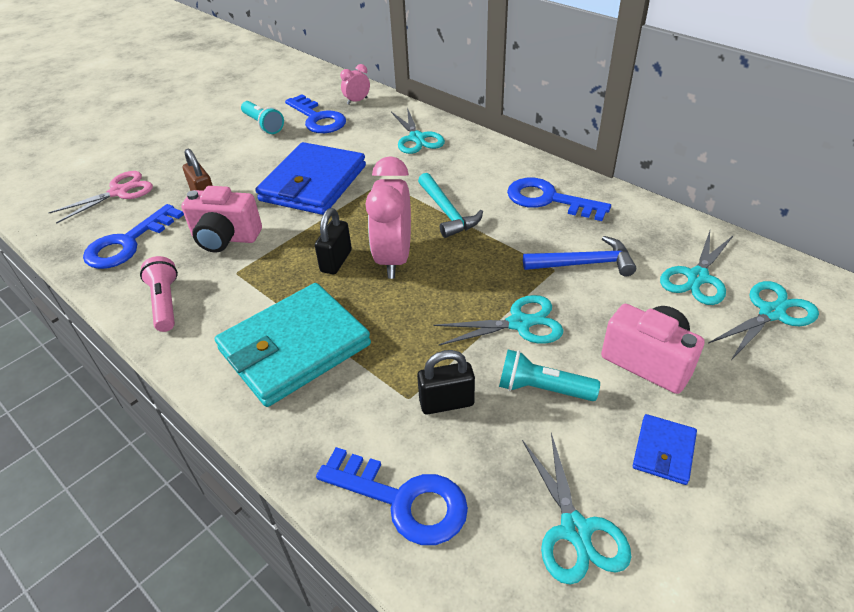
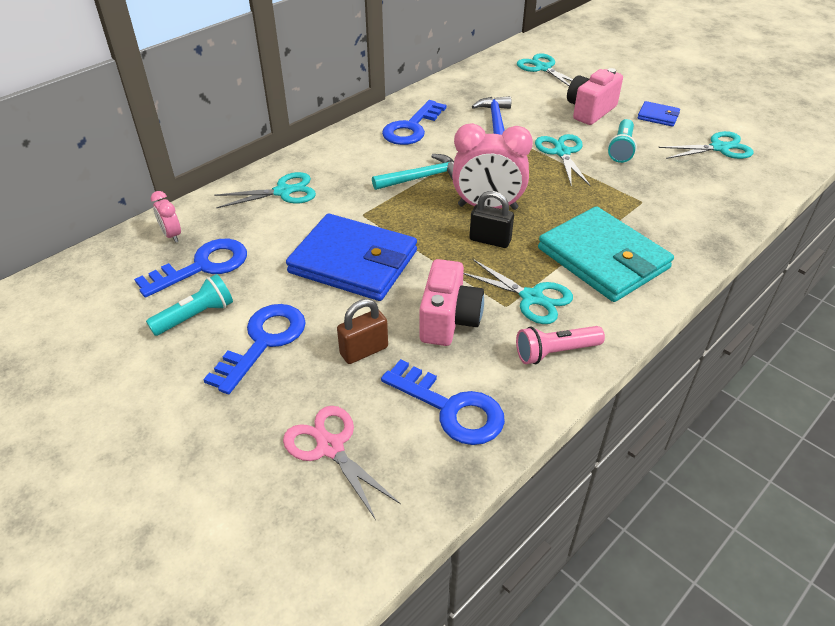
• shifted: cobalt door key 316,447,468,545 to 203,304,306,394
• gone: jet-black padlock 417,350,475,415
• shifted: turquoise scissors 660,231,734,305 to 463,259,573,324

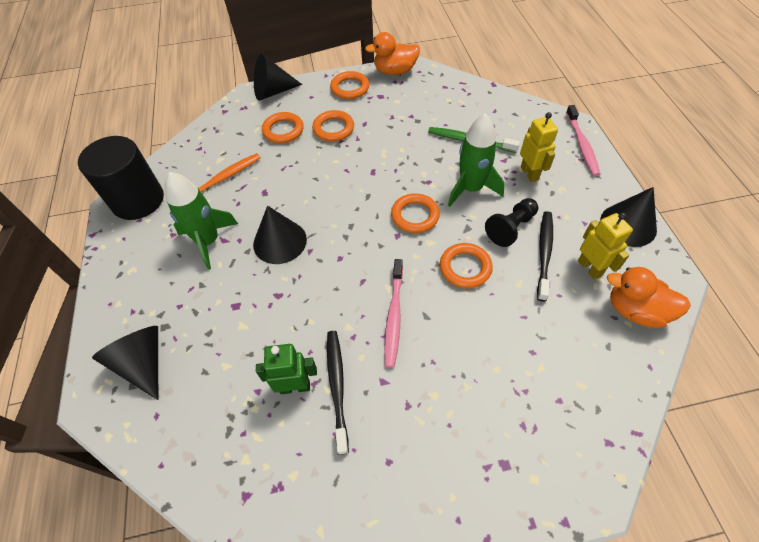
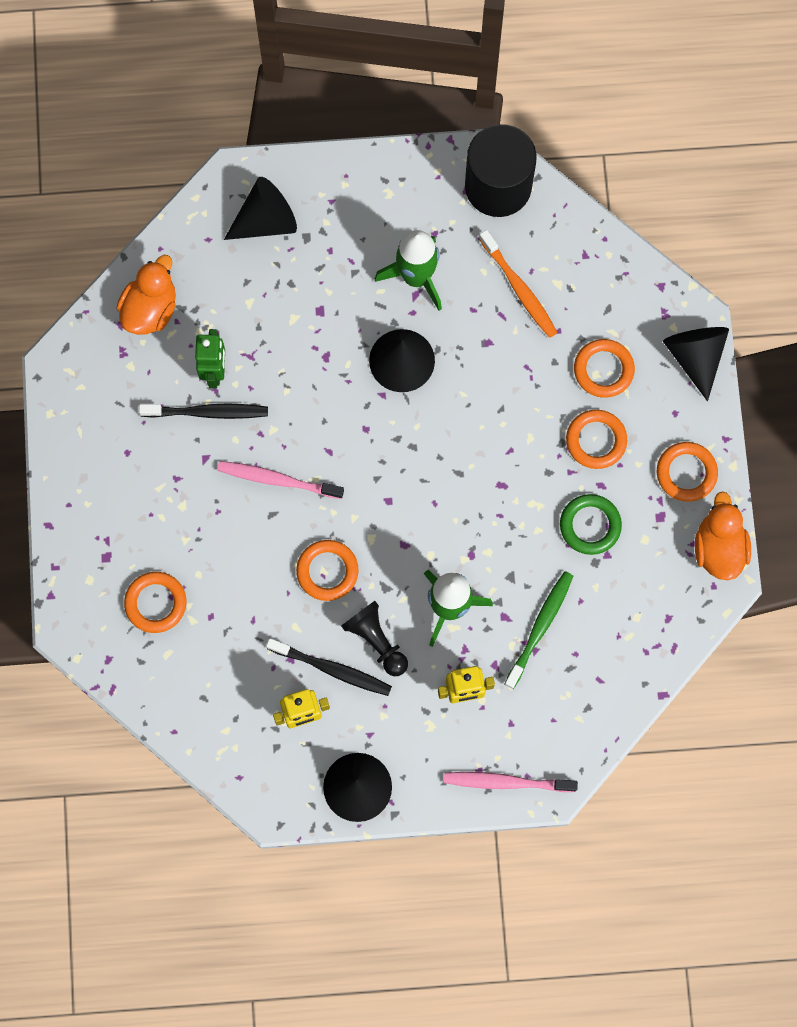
• shifted: bright orange hoop 391,193,440,233 to 124,572,187,633
• shifted: bright orange rubber duck 607,267,691,328 to 116,255,176,335
• new: green hoop 560,494,622,555

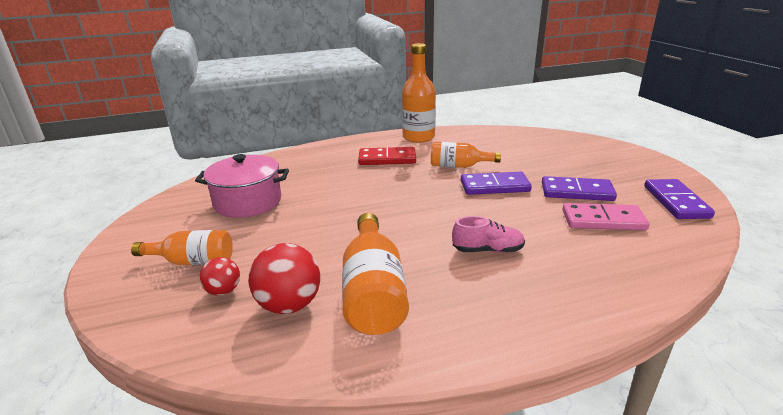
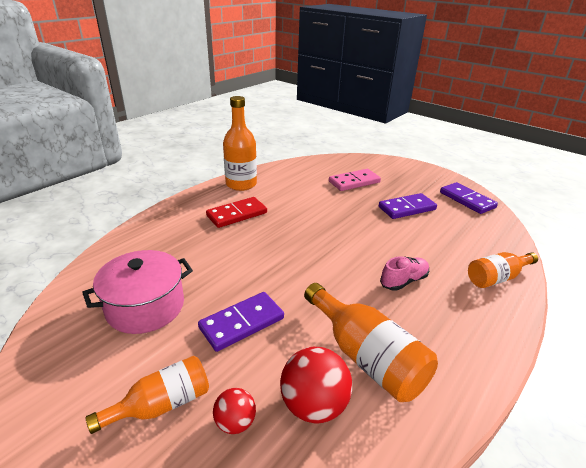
• shifted: bright orange bottle 431,142,501,168 to 468,252,538,288
• shifted: royal purple domino piece 461,172,532,195 to 198,292,284,352
• shifted: rose-pink domino piece 562,203,650,230 to 329,169,381,191

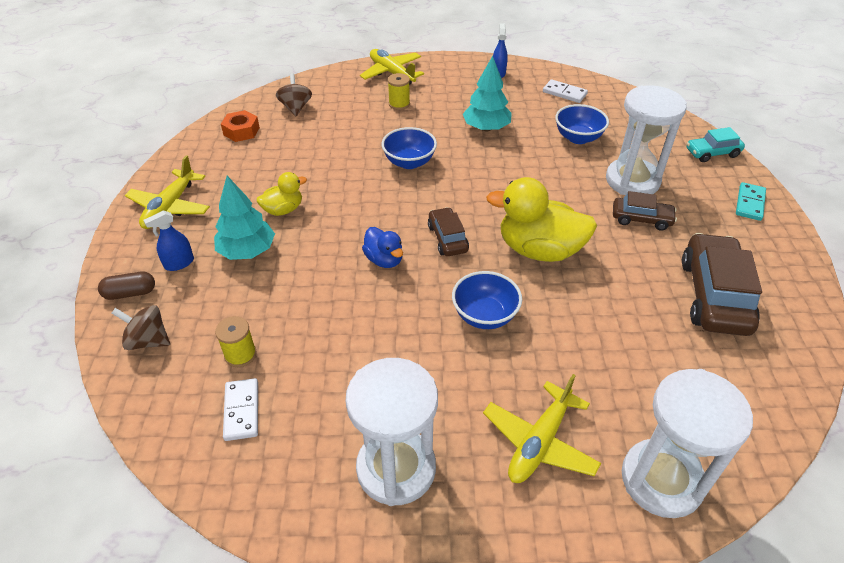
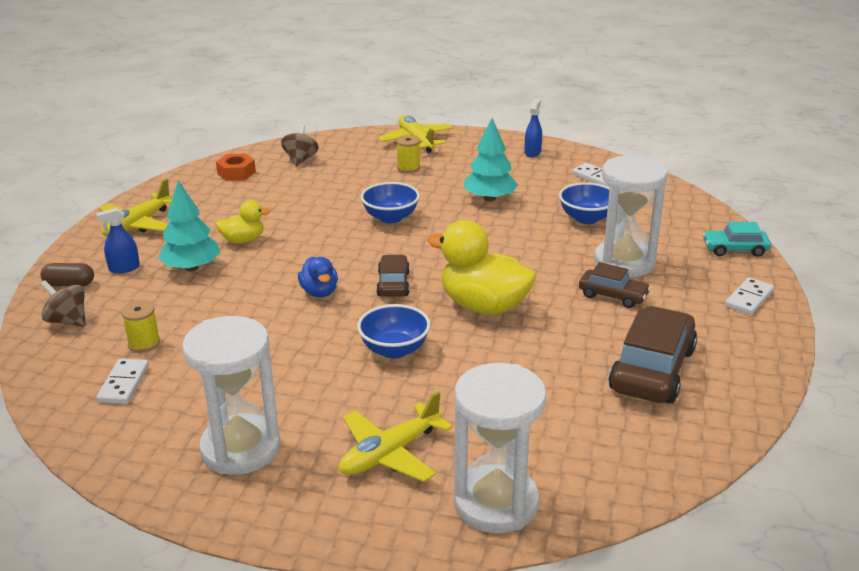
• repainted: turquoise domino piece 736,182,766,221 to pure white domino piece 725,277,774,315

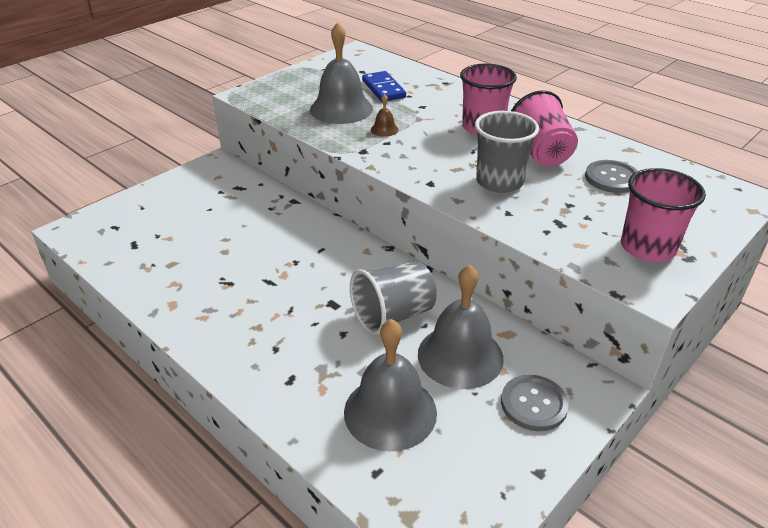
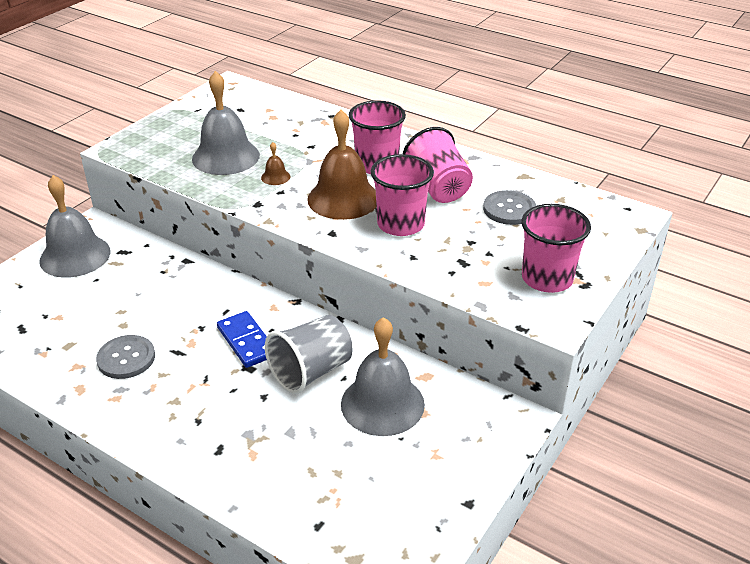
• shifted: ash-grey school bell 344,319,437,451 to 39,175,111,278
• shifted: cobalt domino piece 362,71,406,102 to 217,311,267,368
• repainted: ash-grey tumbler 475,111,539,193 to rose-pink tumbler 371,154,434,236
• shifted: ash-grey sewing button 501,375,569,431 to 96,335,155,379
• new: russet school bell 307,110,376,220

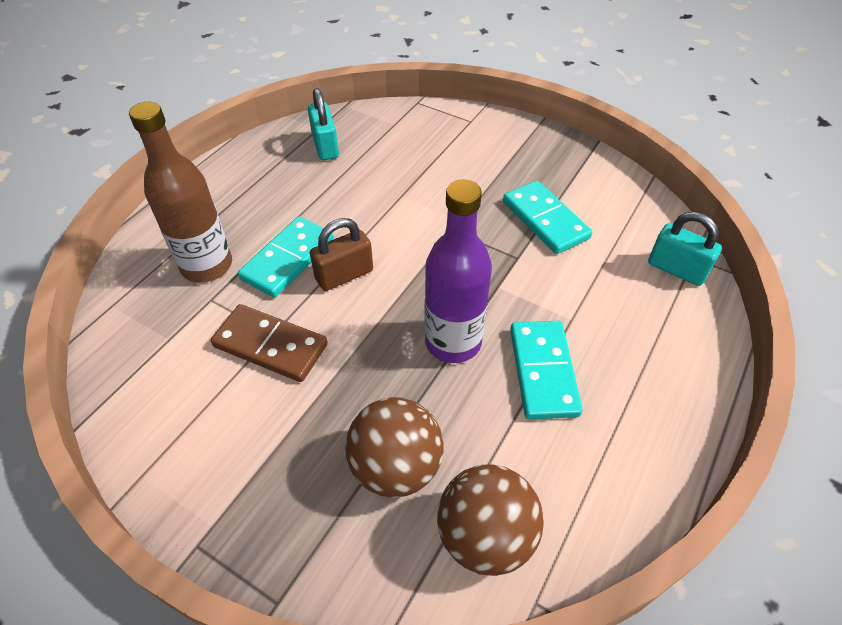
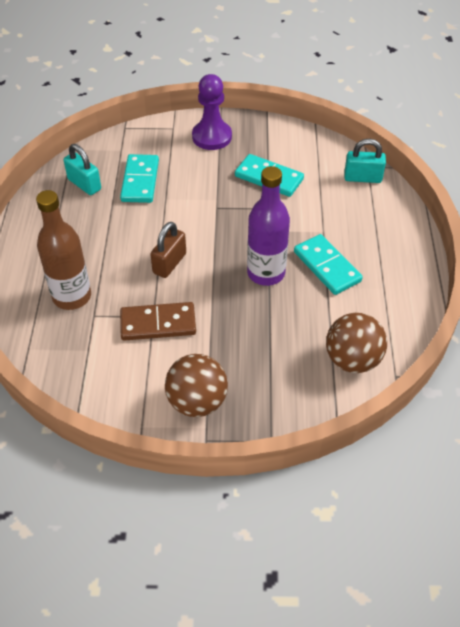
• shifted: turquoise domino piece 238,216,334,298 to 120,154,159,203
• shifted: russet sphere 345,397,444,498 to 165,354,228,417
• new: royal purple chess pawn 192,74,232,150

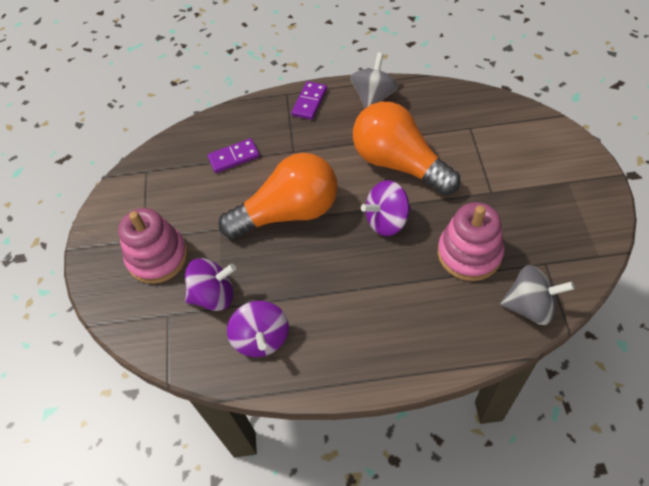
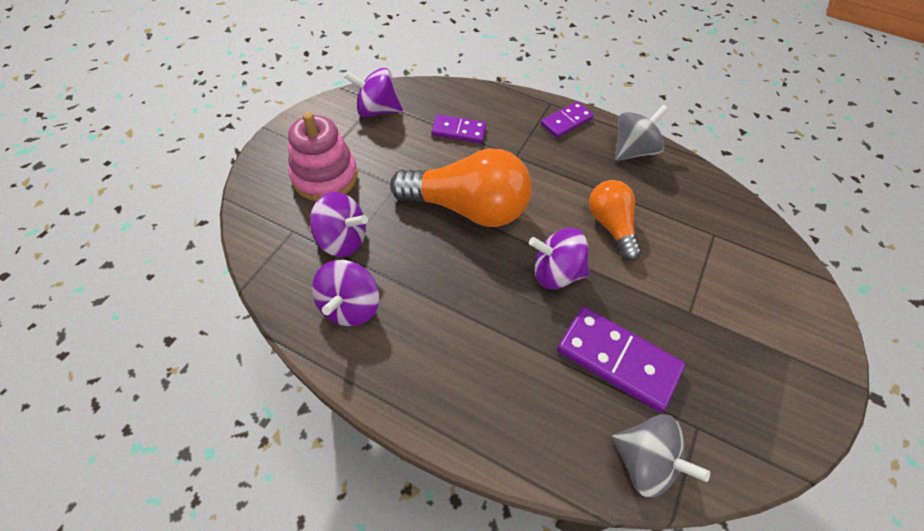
• scaled: bright orange lightbulb 353,102,460,196 = 589,180,642,261 x0.59
• swapped: rose-pink stacking rings 438,202,505,281 to royal purple domino piece 557,307,685,412
• new: royal purple toy top 344,68,403,117

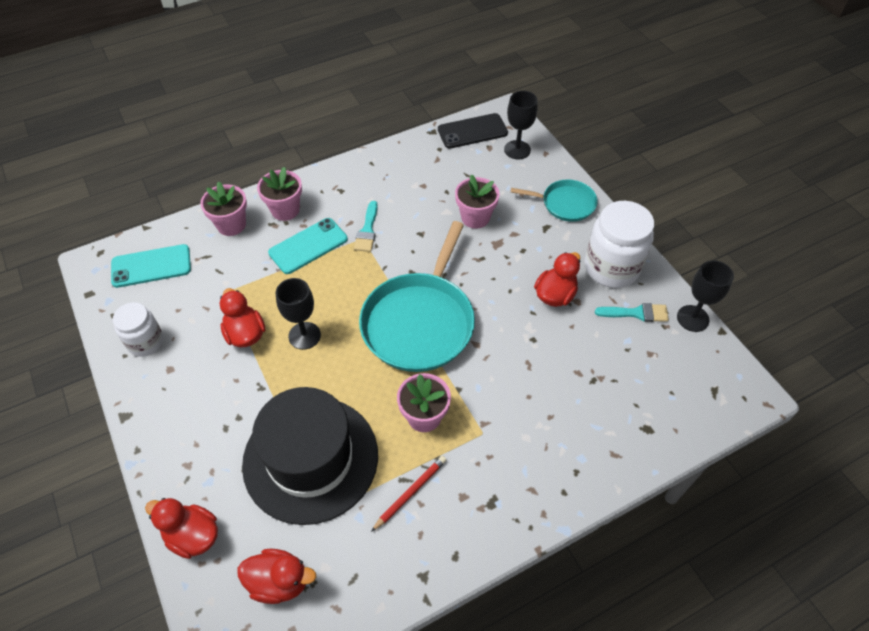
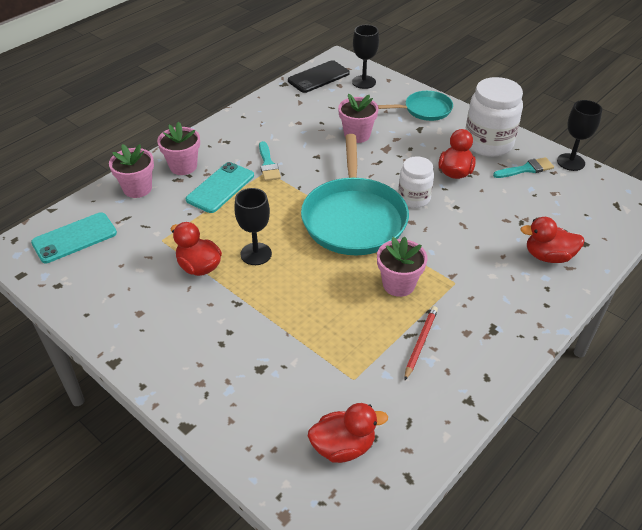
• shifted: pure white jar 113,302,164,357 to 398,156,434,208
• shifted: scarlet rubber duck 145,498,218,559 to 520,217,585,263
• gone: jet-black tall hat 242,387,378,525

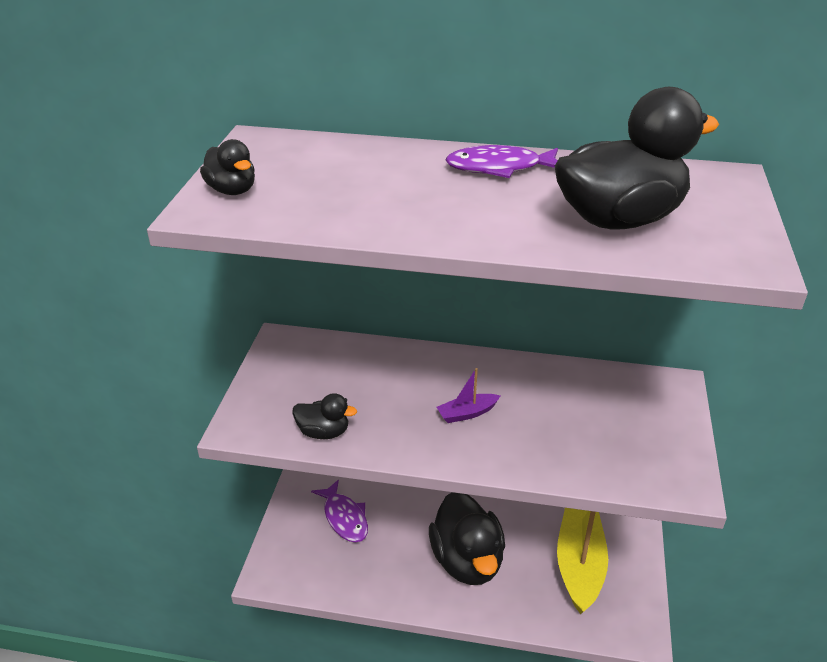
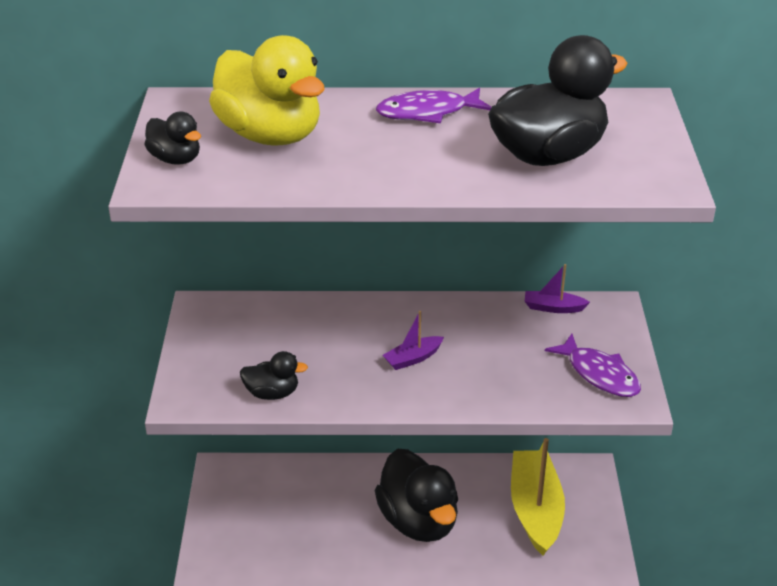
• shifted: royal purple fish 311,480,368,542 to 545,334,641,397
• new: yellow rubber duck 209,35,324,146
• new: royal purple boat 525,264,590,313

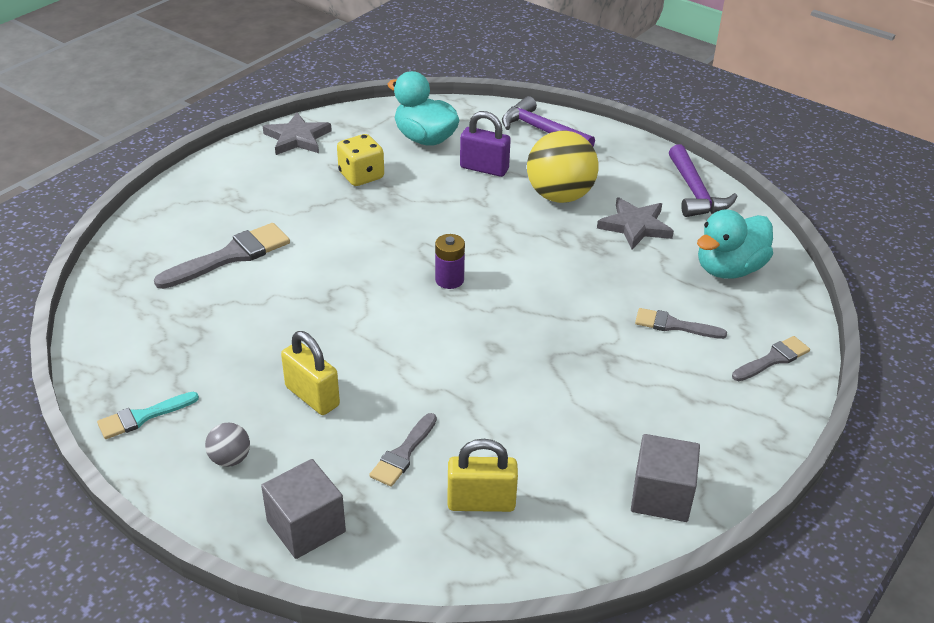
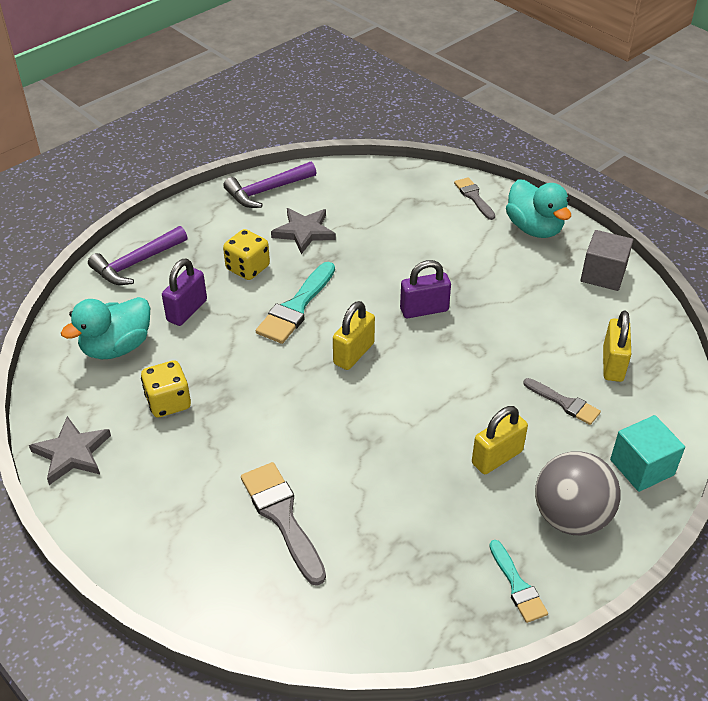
• scaled: ash-grey sphere 205,423,250,467 = 535,451,621,535 x2.14
• repainted: ash-grey solid cube 261,459,346,559 to turquoise solid cube 610,415,685,492
• swapped: royal purple AA battery 435,234,465,289 to yellow padlock 333,301,375,370
• swapped: yellow sphere 527,130,599,203 to yellow die 223,229,270,280
• gone: ash-grey brush 635,308,727,339
• rotated: royal purple hammer 669,144,737,217 = 223,162,316,208 150 degrees clockwise
• shifted: turquoise rubber duck 697,209,773,279 to 506,179,571,238
• new: turquoise brush 256,262,335,344
• new: royal purple padlock 400,260,451,318

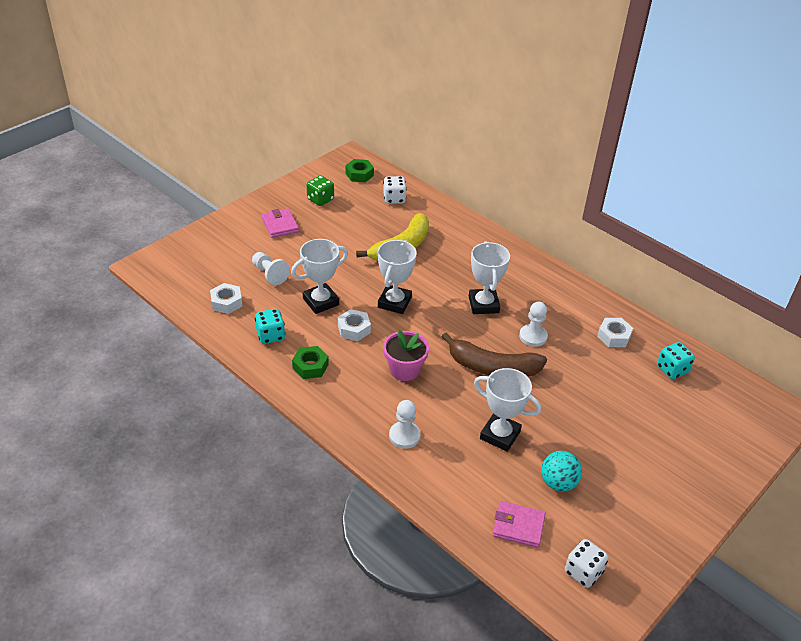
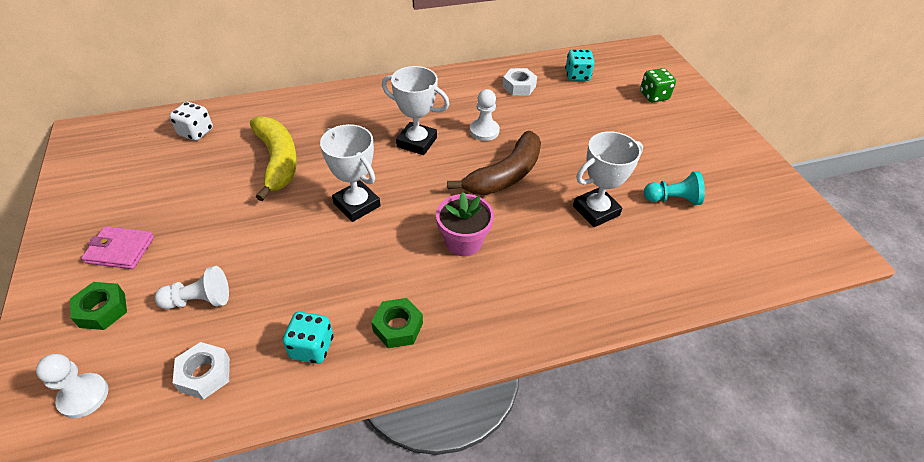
• gone: pure white trophy 291,239,348,314
• shifted: green die 307,176,334,206 to 640,68,676,102
• gone: pure white hex nut 338,309,371,341
• shifted: green hex nut 346,159,374,182 to 70,282,127,330
• shifted: pure white chess pawn 389,400,421,449 to 36,354,109,418
• gone: rose-pink wallet 492,501,546,548
• swapped: turquoise sphere 541,451,582,492 to turquoise chess pawn 644,171,705,205
• gone: pure white die 565,539,609,588

